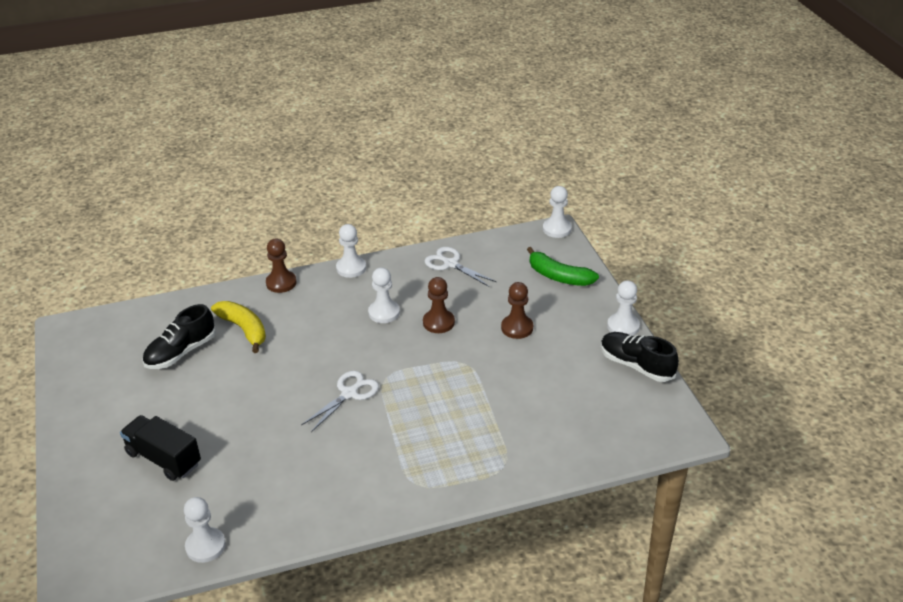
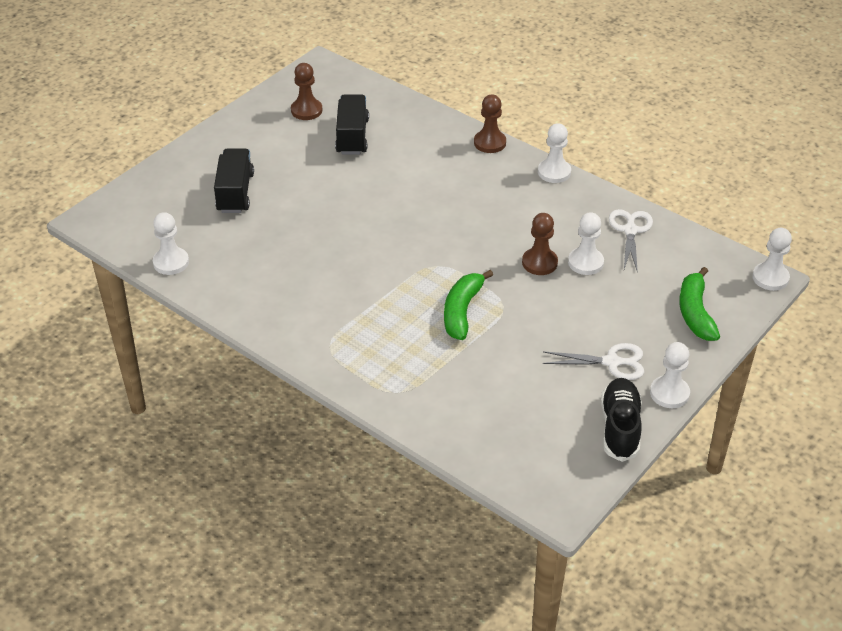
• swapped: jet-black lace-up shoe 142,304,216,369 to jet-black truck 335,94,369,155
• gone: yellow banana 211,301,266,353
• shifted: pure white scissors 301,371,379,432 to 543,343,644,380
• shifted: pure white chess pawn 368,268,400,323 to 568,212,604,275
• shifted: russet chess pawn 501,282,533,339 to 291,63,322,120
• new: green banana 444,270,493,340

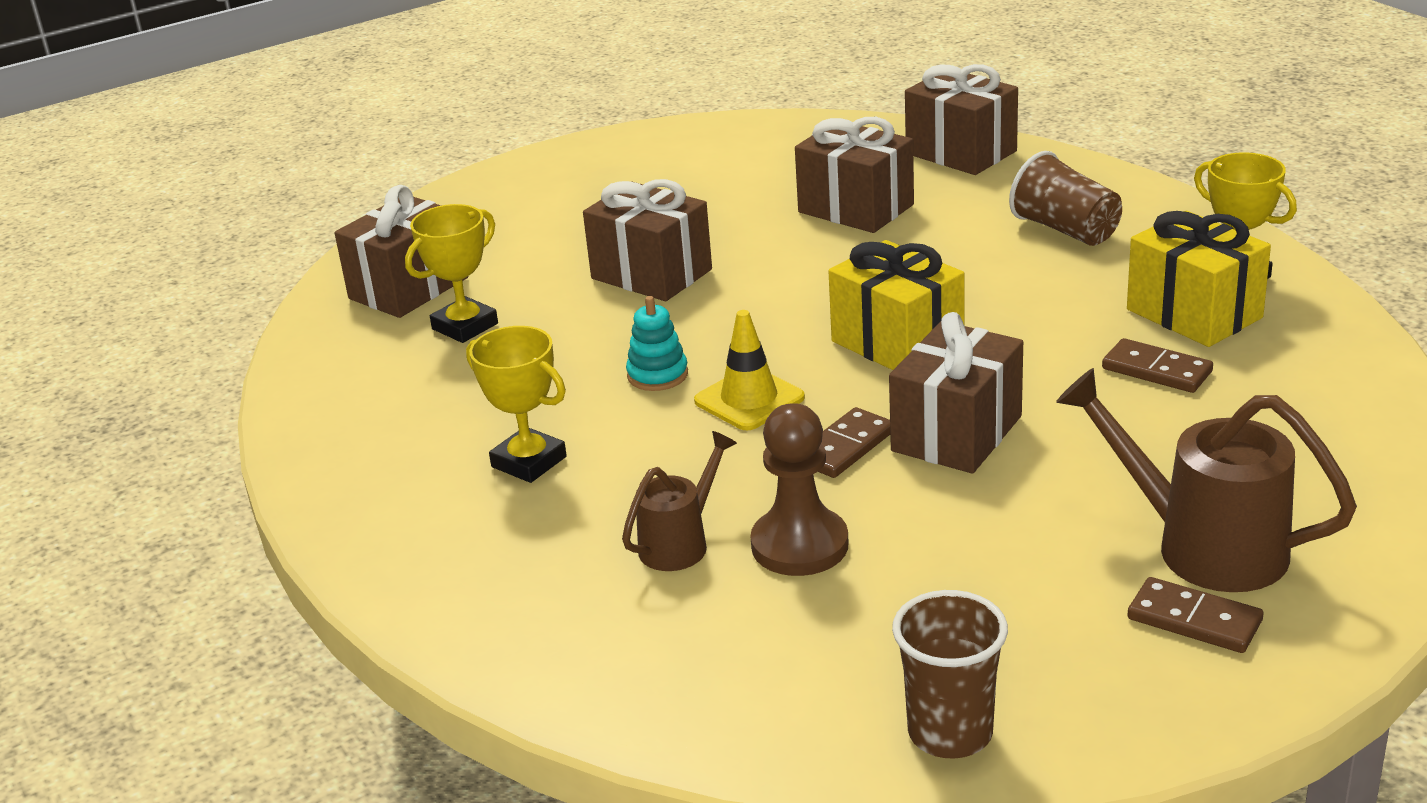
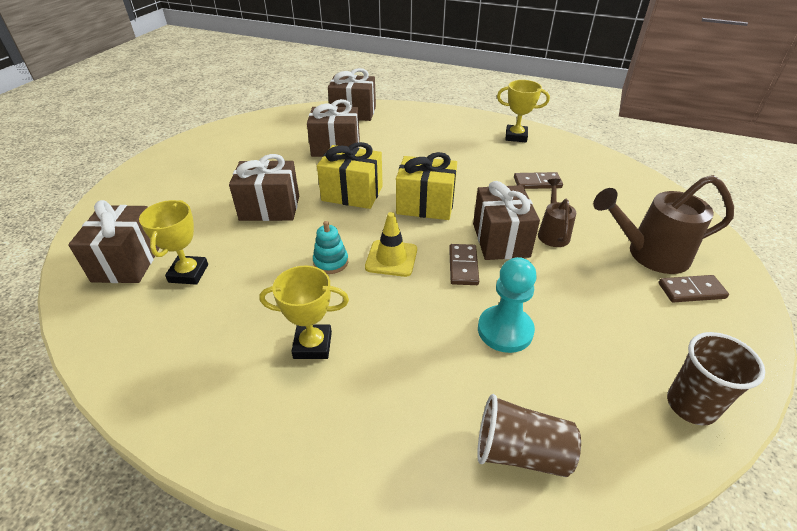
• shifted: russet watering pot 622,431,737,571 to 538,179,576,247
• repainted: russet chess pawn 750,403,849,576 to turquoise chess pawn 478,257,537,353
• shifted: russet tumbler 1009,151,1122,246 to 477,394,581,477
• shifted: yellow wrapped gift 1127,211,1271,347 to 317,142,383,209

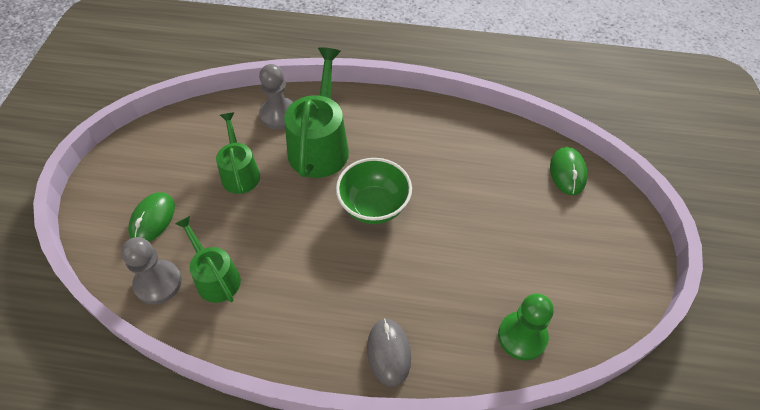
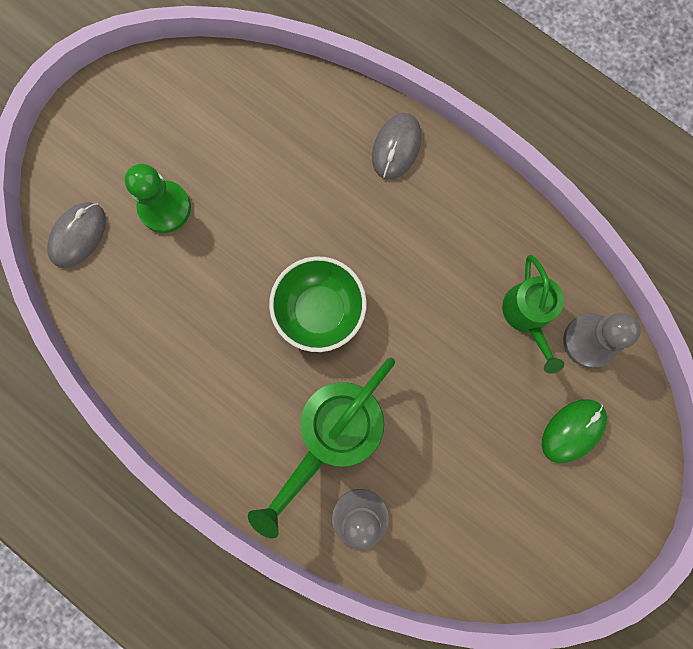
• gone: green watering pot 216,112,260,194
• shifted: green chess pawn 498,293,554,361 to 125,164,191,233
• repainted: green mouse 550,147,588,195 to ash-grey mouse 47,202,106,268

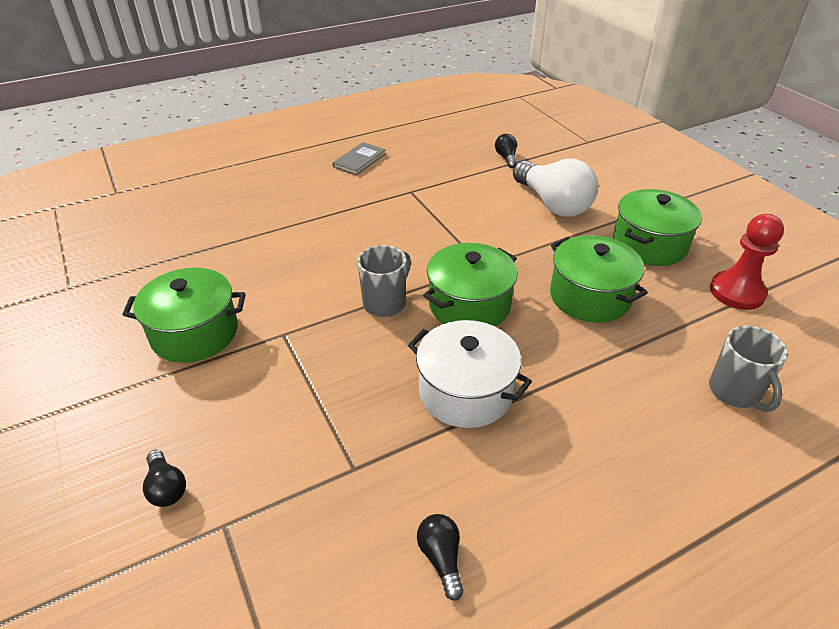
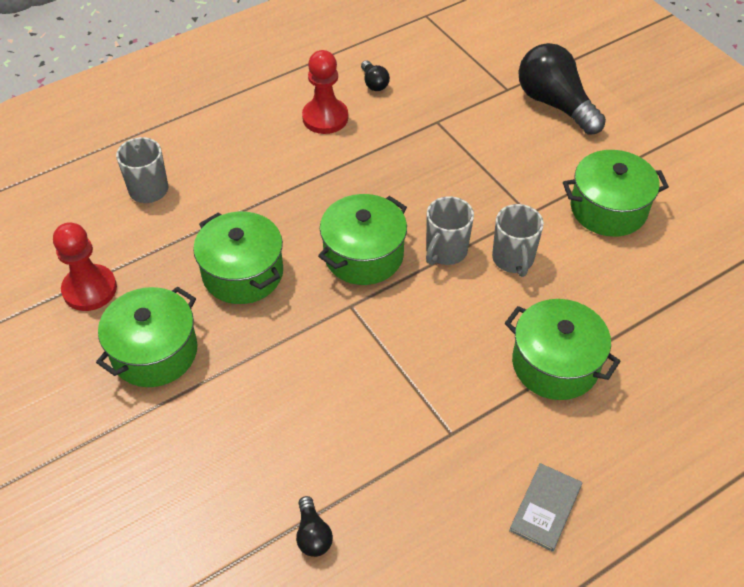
• scaled: jet-black lightbulb 143,450,186,507 = 519,43,606,135 x2.24
• gone: pure white pot 408,320,532,428
• gone: pure white lightbulb 513,159,598,217
• new: scarlet chess pawn 302,50,348,134
• new: ash-grey tea mug 492,204,544,277
• new: green pot 505,299,621,400

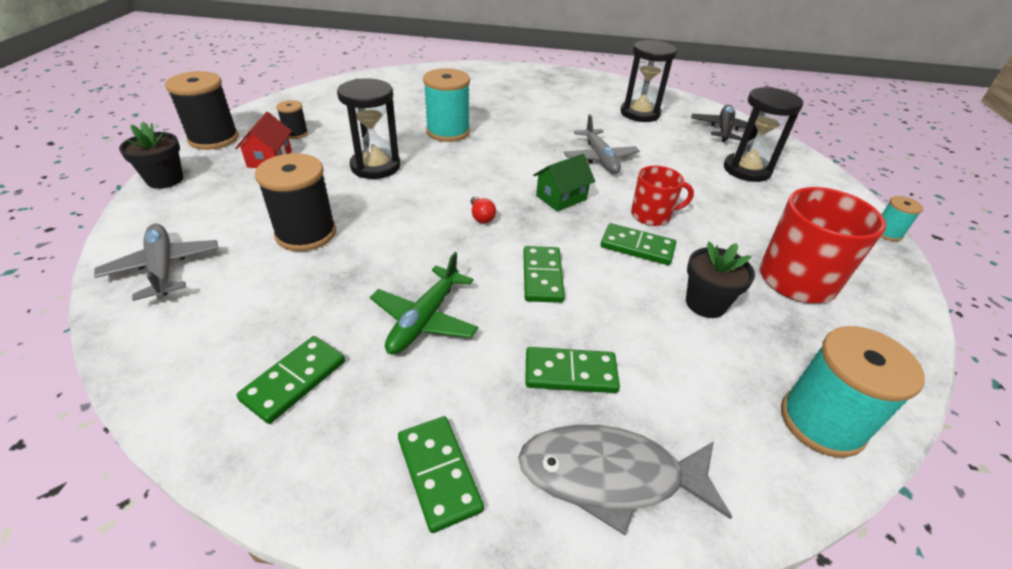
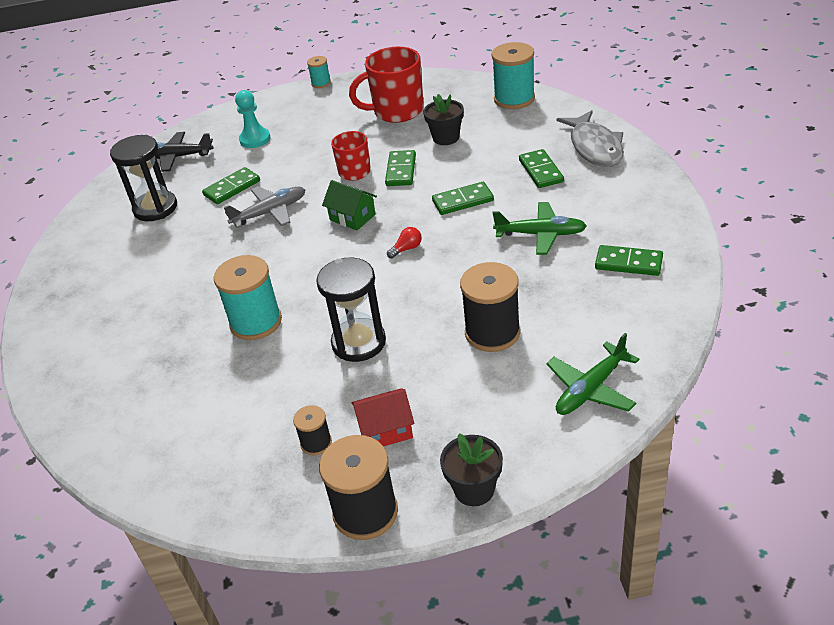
• repainted: ash-grey toy plane 94,224,219,301 to green toy plane 546,333,639,415
• shifted: green domino piece 398,416,484,533 to 202,167,260,204
• swapped: jet-black sandglass 724,87,803,182 to turquoise chess pawn 235,90,270,148

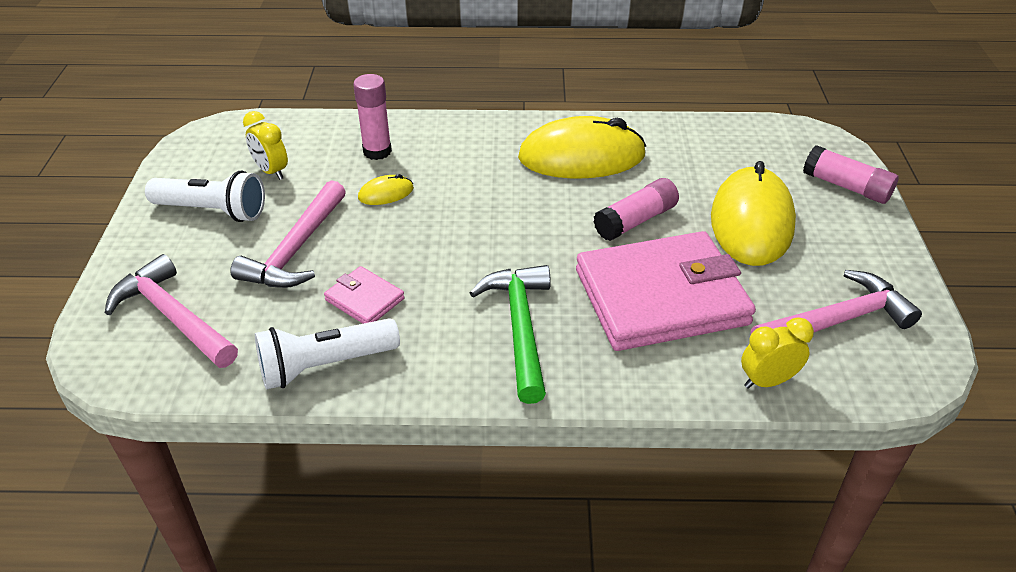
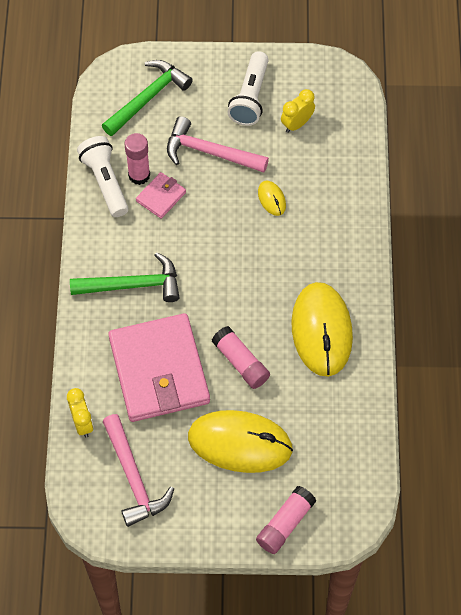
• repainted: rose-pink hammer 105,254,238,368 to green hammer 102,60,193,136
• shifted: rose-pink glue 353,74,392,160 to 125,133,150,185

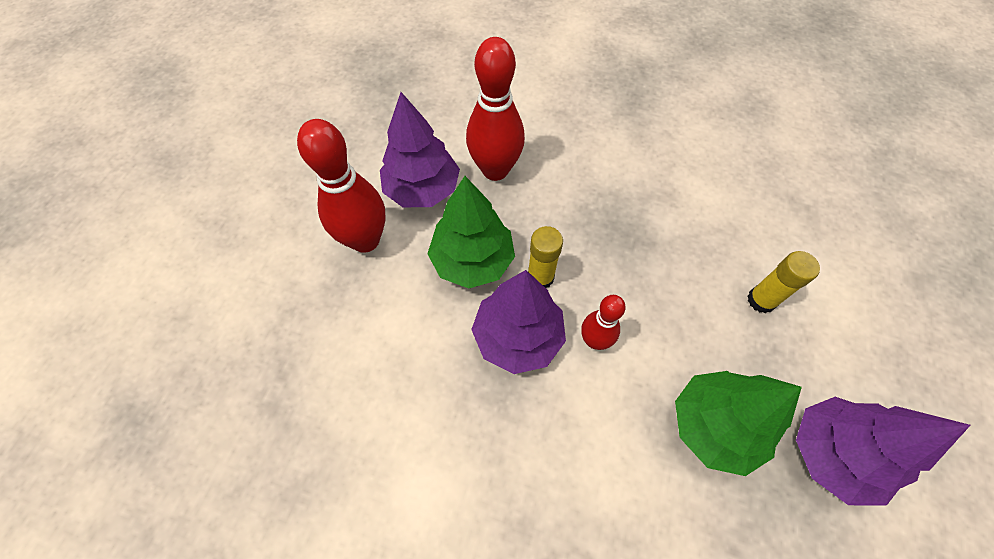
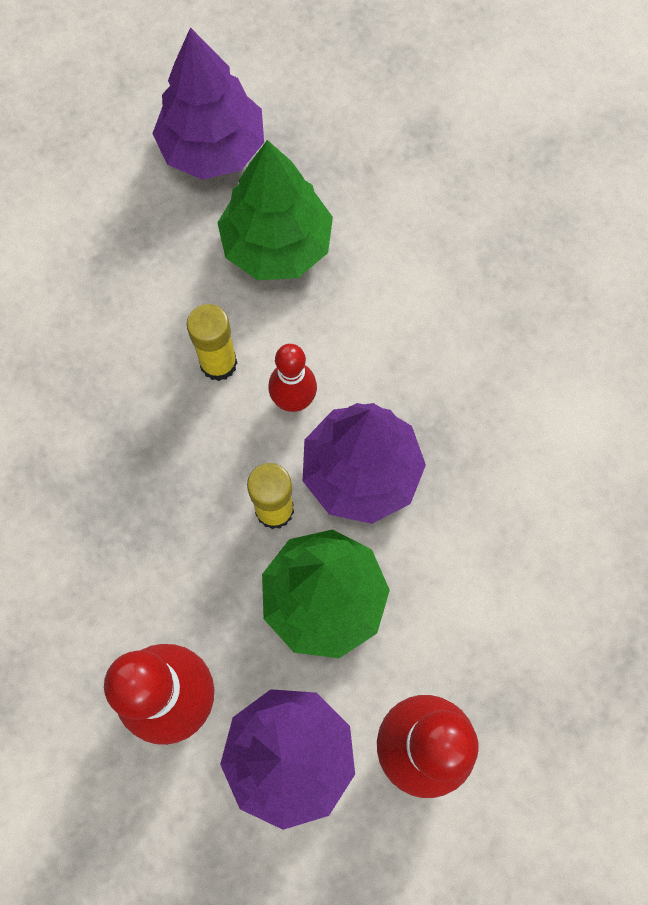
• shifted: yellow glue 747,251,820,313 to 187,304,237,381

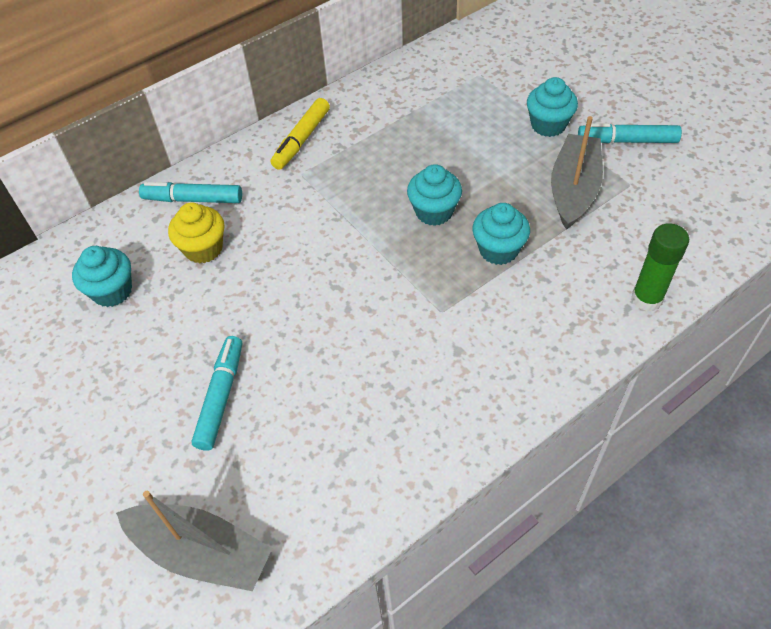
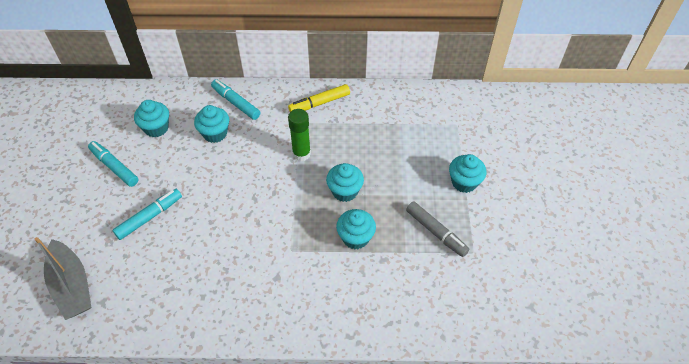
• repainted: yellow cupcake 168,202,225,264 to turquoise cupcake 194,105,229,143
• swapped: ash-grey boat 551,116,603,230 to ash-grey felt pen 406,201,469,257
• shifted: turquoise felt pen 578,123,682,143 to 88,141,138,187
• shifted: green glue 631,223,689,311 to 288,109,311,161

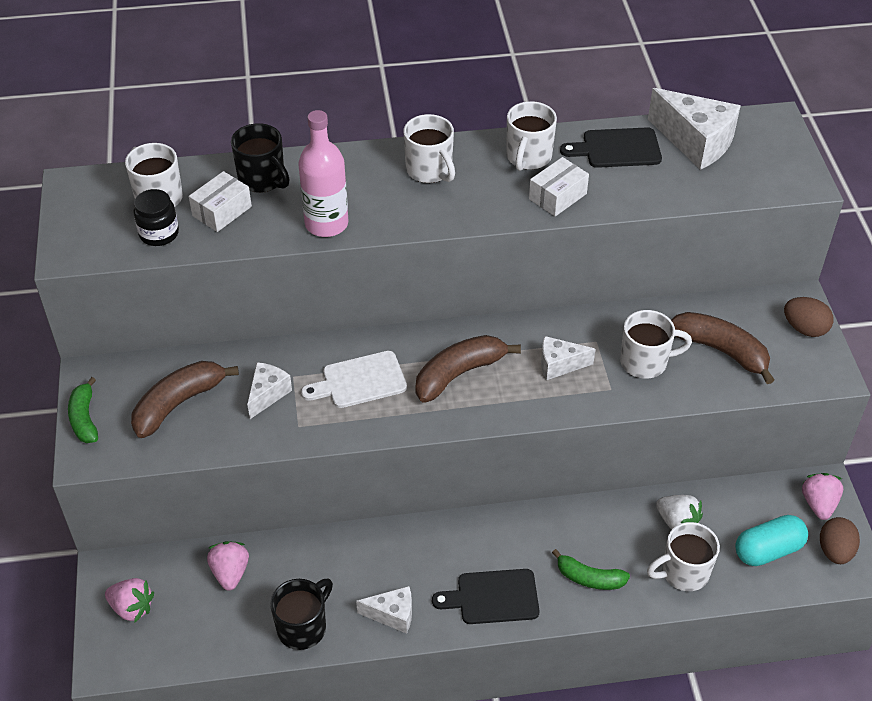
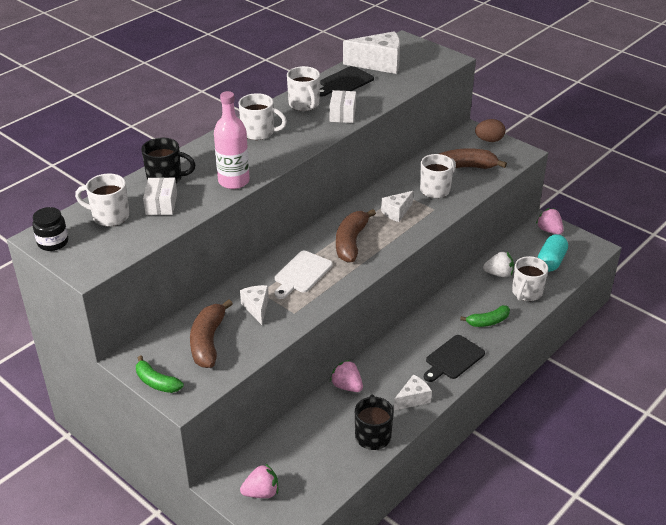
• shifted: jet-black jar 133,189,179,246 to 32,207,68,251
• shifted: rose-pink berry 207,541,249,591 to 330,360,363,392
• gone: russet egg 820,517,860,564

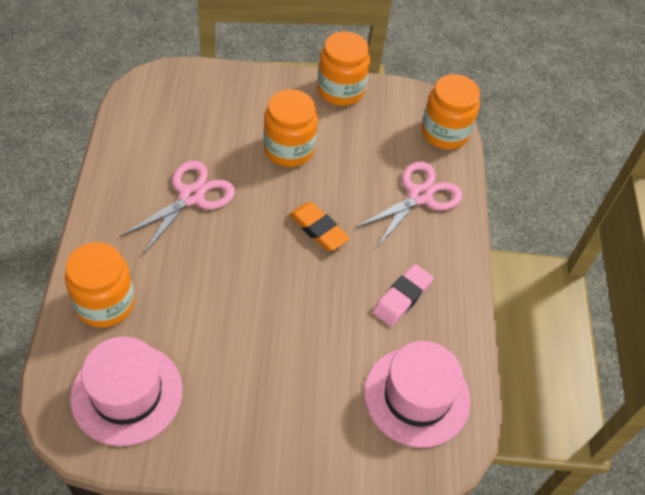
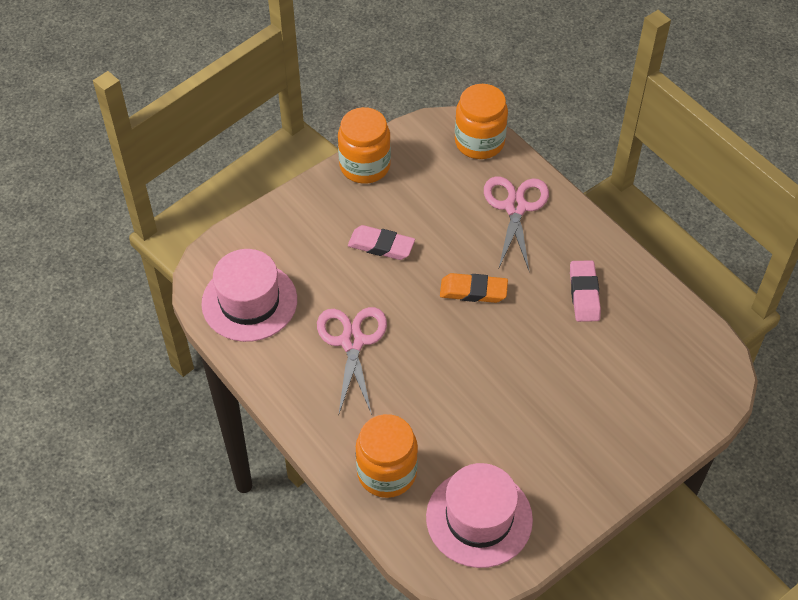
• swapped: bright orange jar 263,89,318,167 to rose-pink pencil eraser 348,225,415,260
• shifted: rose-pink tall hat 364,341,470,448 to 201,249,297,342

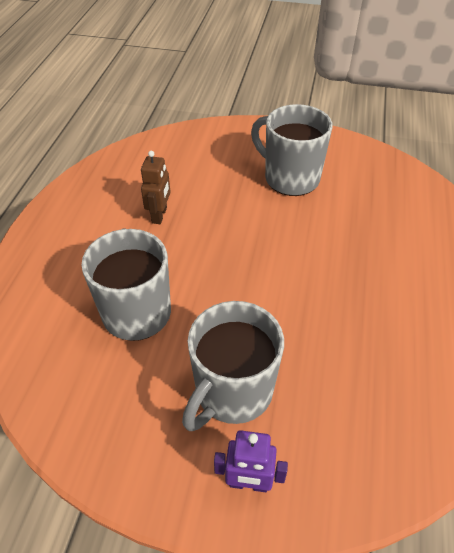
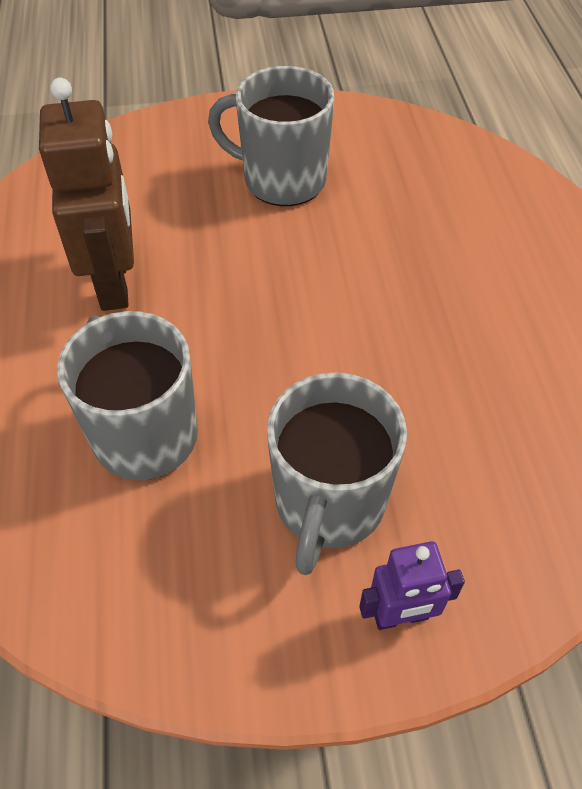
• scaled: russet toy robot 141,151,171,224 = 39,78,134,311 x1.86

